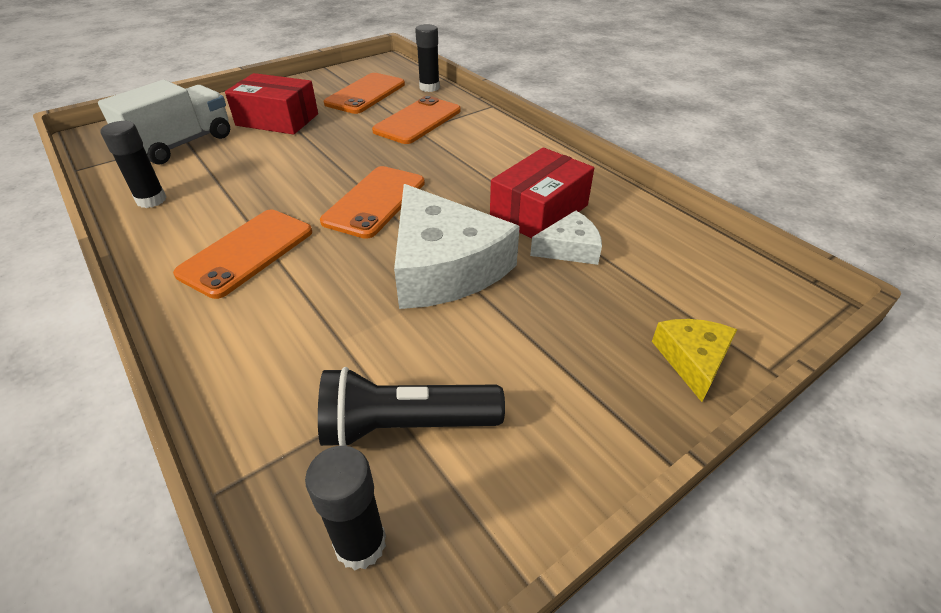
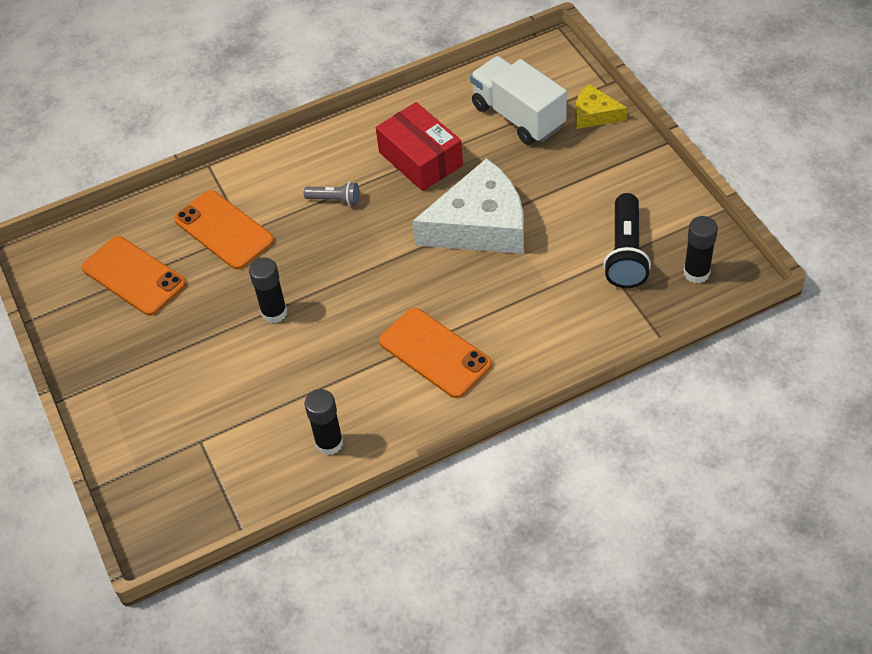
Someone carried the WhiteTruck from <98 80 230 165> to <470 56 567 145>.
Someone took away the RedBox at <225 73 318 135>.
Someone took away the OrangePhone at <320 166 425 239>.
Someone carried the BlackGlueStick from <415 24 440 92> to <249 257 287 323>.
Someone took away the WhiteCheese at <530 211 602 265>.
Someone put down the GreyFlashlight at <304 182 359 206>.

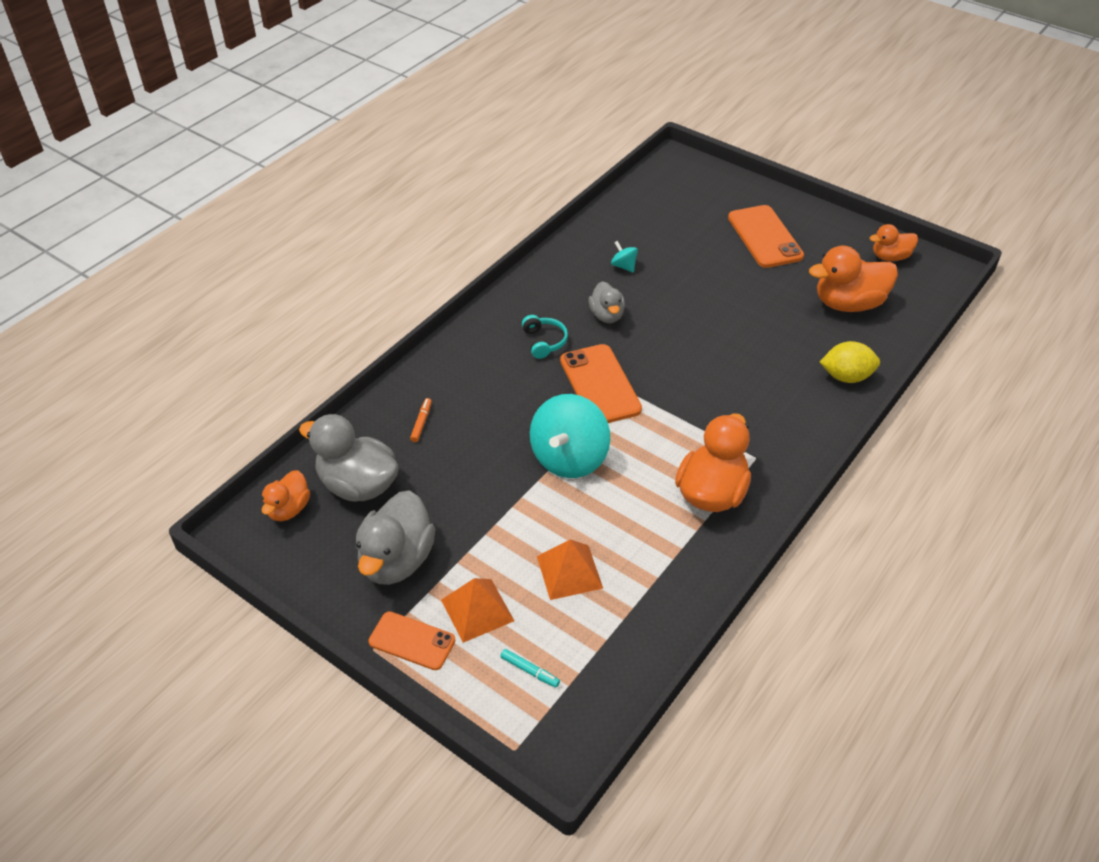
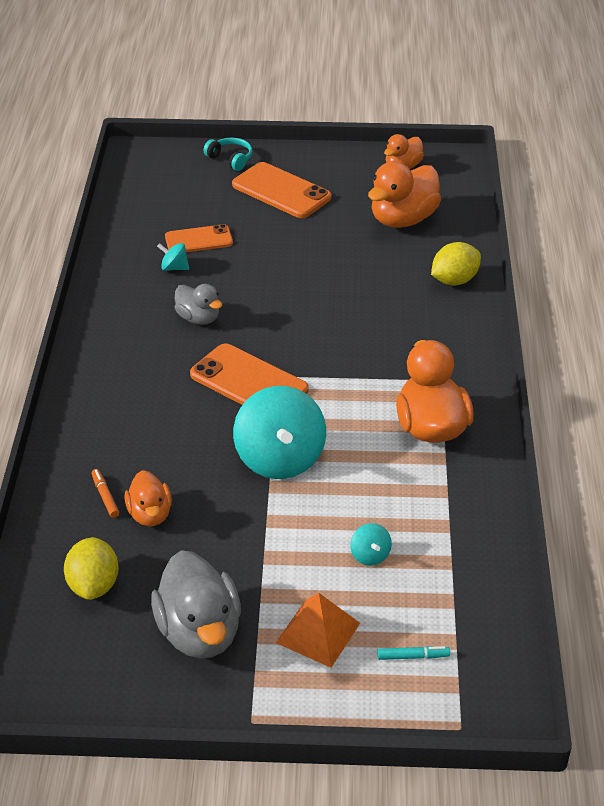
Someone carried the OrangeDuck from <261 470 310 521> to <124 470 172 526>.
Someone swapped the GreyDuck at <299 414 399 502> for the YellowLemon at <64 537 119 600>.
Someone carried the OrangePhone from <368 611 456 670> to <165 224 233 252>.
Someone carried the TurquoiseHeadphones from <522 315 568 359> to <203 138 253 171>.
Someone swapped the OrangePyramid at <537 539 603 600> for the TurquoiseSpinningTop at <350 523 392 566>.

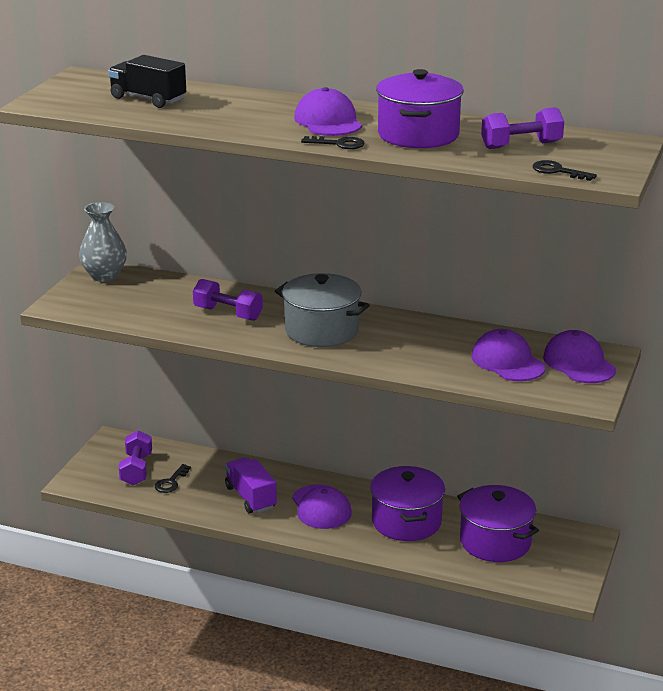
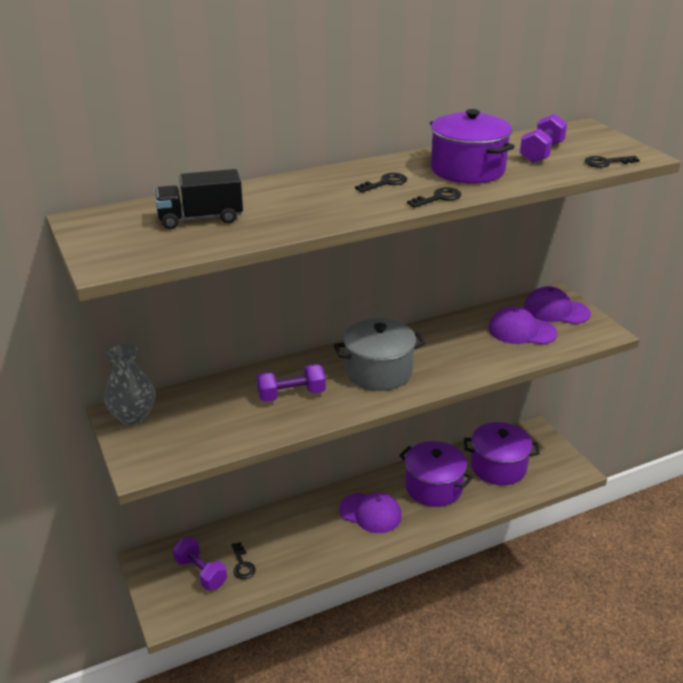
Someone took away the PurpleTruck at <225 457 277 513>.
Someone swapped the PurpleCap at <294 87 362 136> for the BlackKey at <355 173 407 193>.

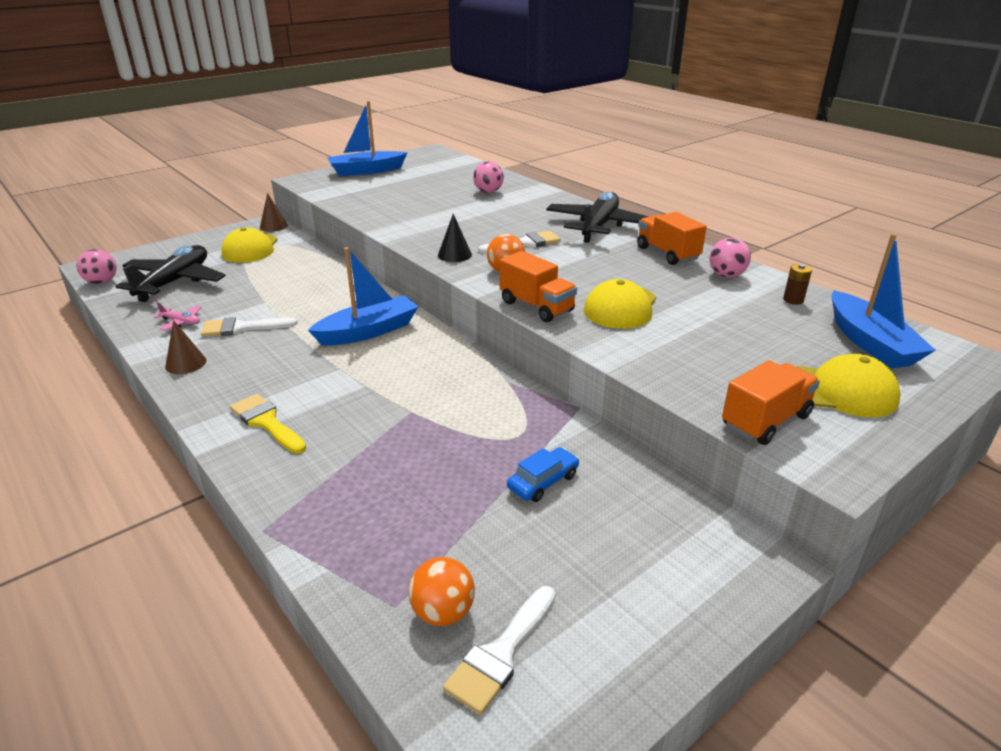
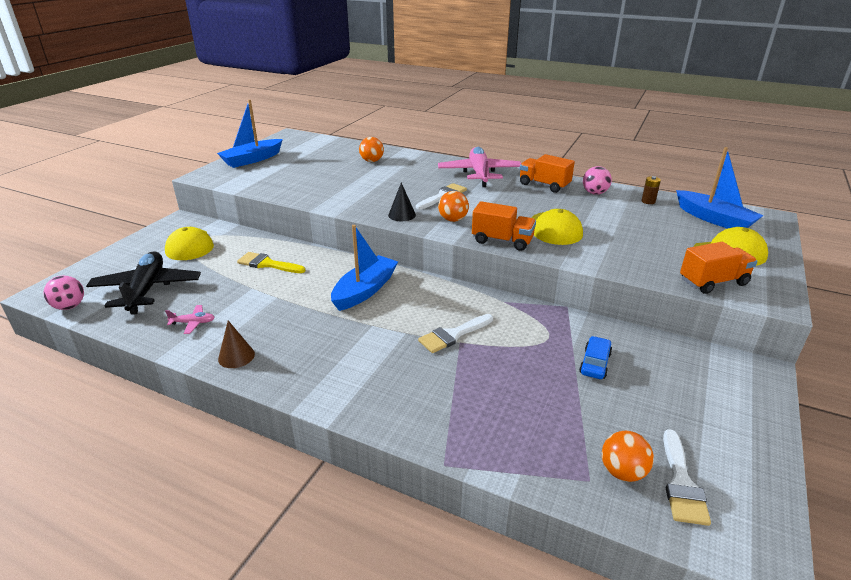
Someone carried the WhiteBrush from <201 317 297 337> to <418 314 493 353>.
Someone carried the YellowBrush from <230 394 306 453> to <237 252 305 273>.
Someone took away the BrownCone at <260 193 288 232>.
Someone repainted the PinkBall at <473 161 504 193>, which became the OrangeBall at <359 137 384 162>.
Someone repainted the BlackPlane at <546 191 649 243>, which became the PinkPlane at <438 147 521 187>.
Someone rotated the OrangeTruck at <722 360 820 445> by 45 degrees clockwise.

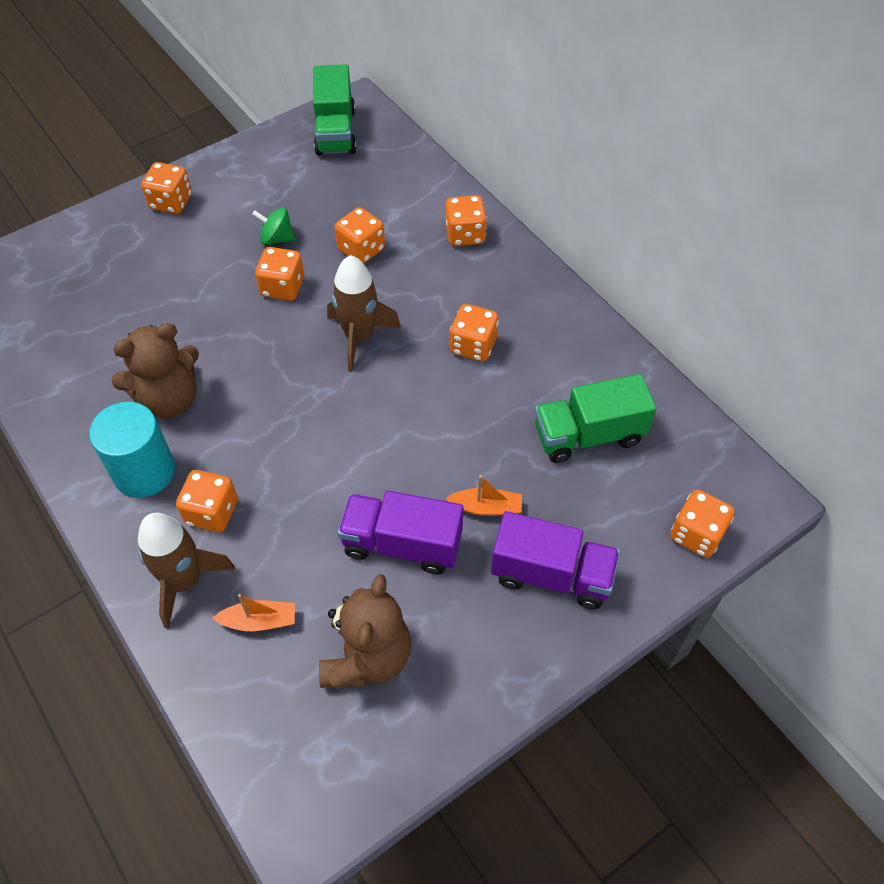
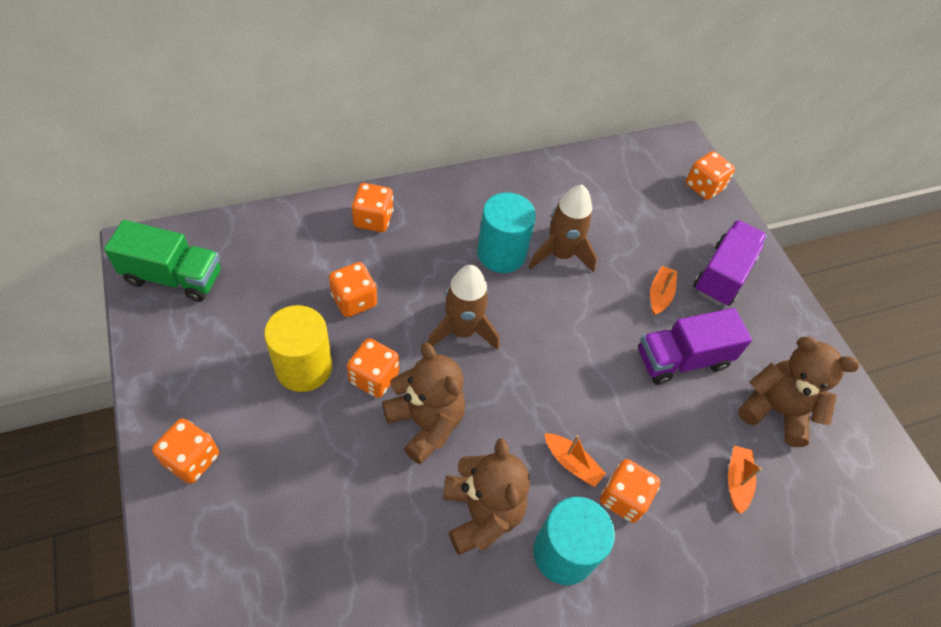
Someone carried the BrownRocket from <138 513 235 629> to <529 185 597 272>.
Someone swapped the GreenSpinningTop at <252 207 296 245> for the YellowCylinder at <264 305 332 392>.
Someone rotated the PurpleTruck at <338 491 463 574> by 45 degrees clockwise.
Someone swapped the OrangeDice at <450 304 499 362> for the TurquoiseCylinder at <477 192 536 273>.
Someone took away the GreenTruck at <535 374 656 463>.
Someone put down the BrownTeddyBear at <382 342 465 464>.
Someone put down the OrangeBoat at <544 433 606 487>.

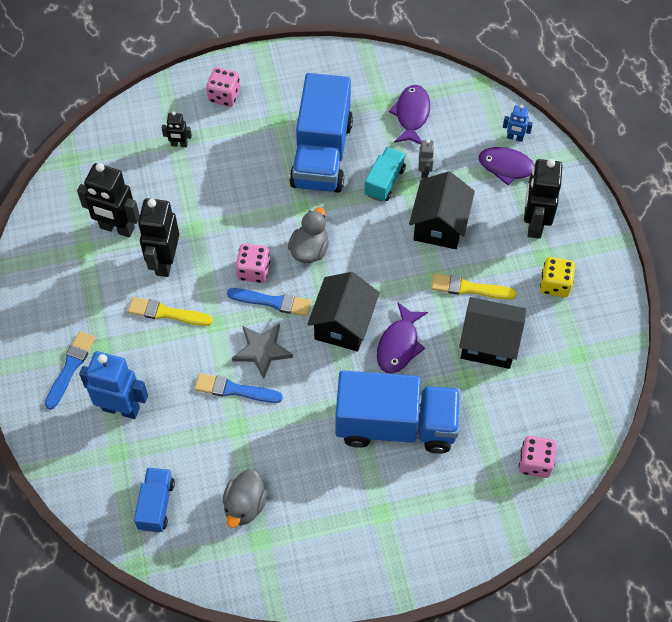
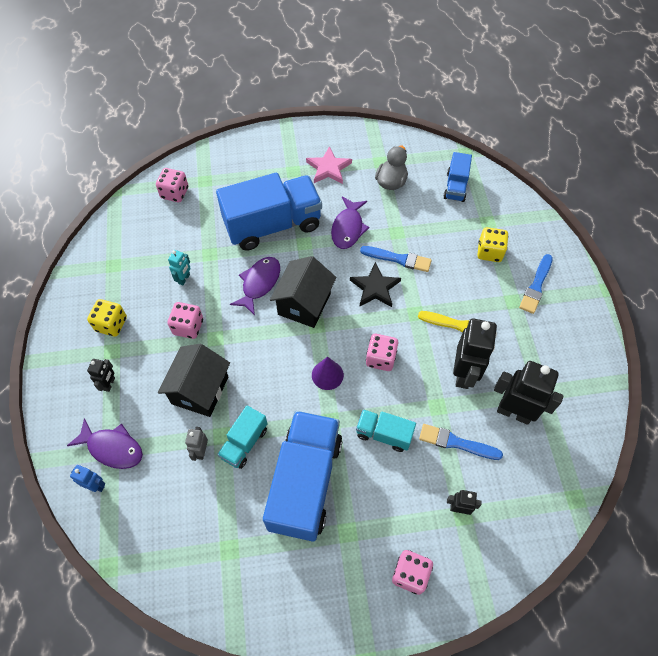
Someone swapped the BlueRobot at <79 351 148 419> for the YellowDice at <477 227 508 262>.
Someone carried the BlueBrush from <227 288 311 316> to <419 424 503 460>.
Someone repainted the GreyStar at <232 323 293 379>, which became the BlackStar at <350 262 401 307>.
Someone swapped the GreyDuck at <288 207 329 263> for the PurpleCone at <312 357 344 390>.
Someone rotated the BlueTruck at <336 370 461 454> by 150 degrees clockwise.
Someone carried the PurpleFish from <389 85 430 145> to <331 197 369 249>.
Someone swapped the YellowBrush at <431 274 516 299> for the PinkDice at <168 302 203 339>.
Someone swapped the BlackHouse at <459 297 526 369> for the TurquoiseRobot at <168 250 191 285>.
Someone scaled the BlackRobot at <524 159 563 239> by 0.50.
Someone put down the PinkStar at <306 146 352 184>.
Someone put down the TurquoiseTruck at <356 409 416 452>.

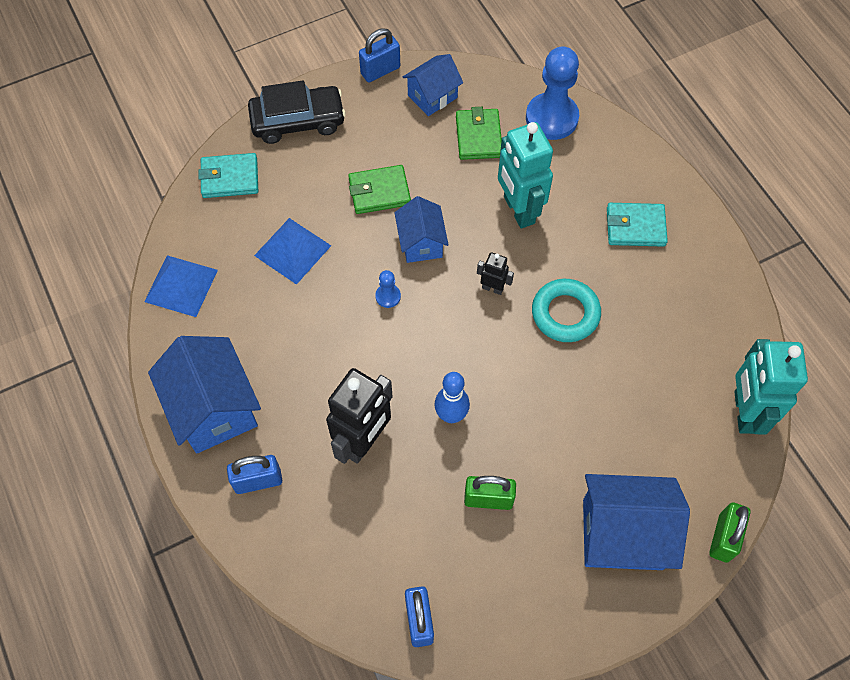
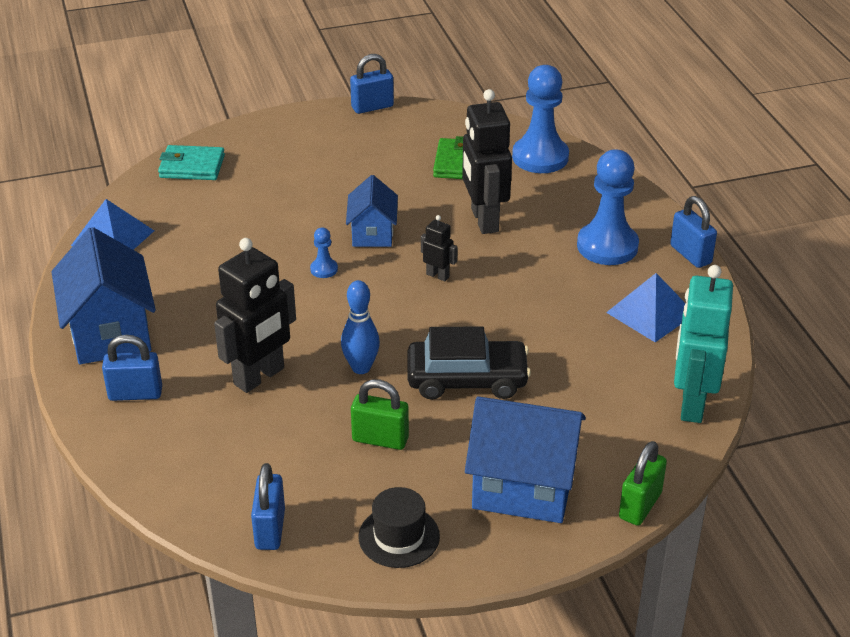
Someone carried the BlackCar from <248 80 346 144> to <407 326 531 400>.
Someone carried the BluePyramid from <254 218 331 285> to <606 273 686 342>.
Someone took away the GreenWallet at <348 165 411 214>.
Someone took away the BlueHouse at <403 54 463 116>.
Someone repainted the TurquoiseRobot at <498 122 553 228>, which became the BlackRobot at <462 89 512 234>.
Someone took away the TurquoiseRing at <532 279 601 342>.
Someone swapped the TurquoiseWallet at <607 203 668 247> for the BluePawn at <577 149 639 265>.
Someone put down the BlackHat at <359 487 440 568>.
Someone put down the BluePadlock at <670 196 717 268>.

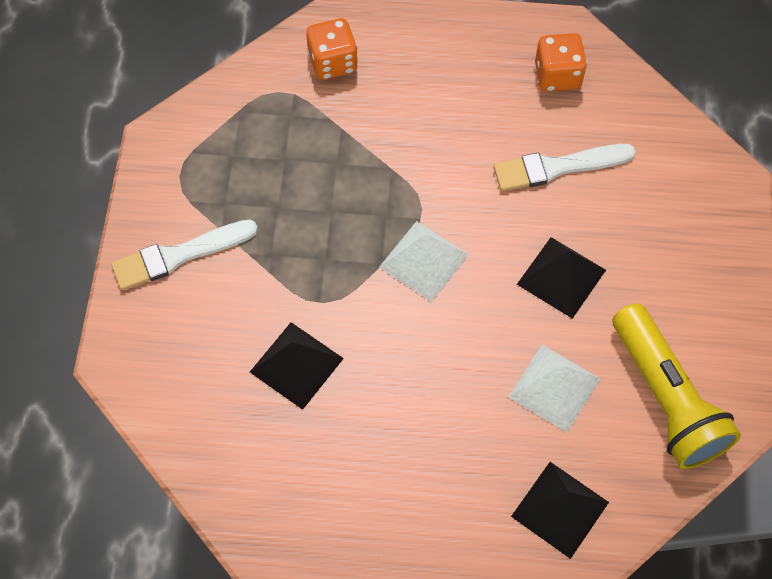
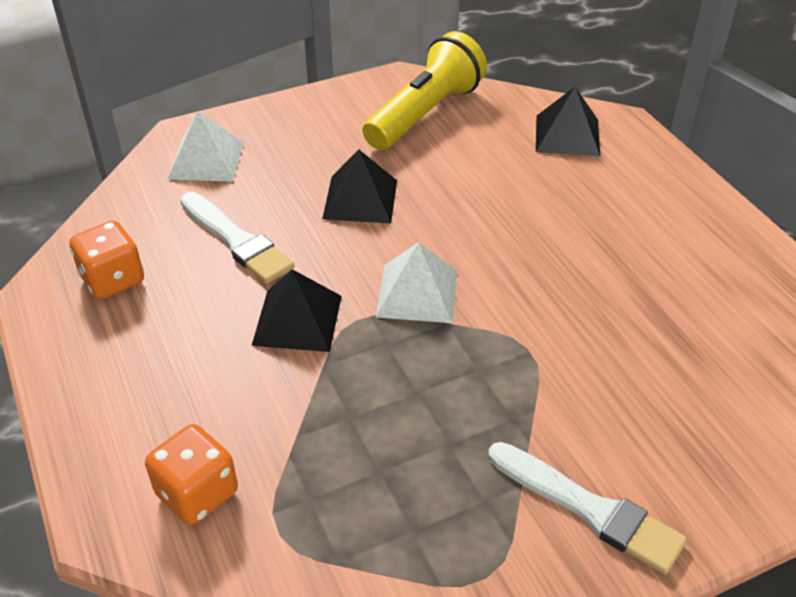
Someone carried the BlackPyramid from <250 322 344 410> to <252 269 342 352>.
Someone carried the WhitePyramid from <508 345 601 432> to <168 111 244 182>.

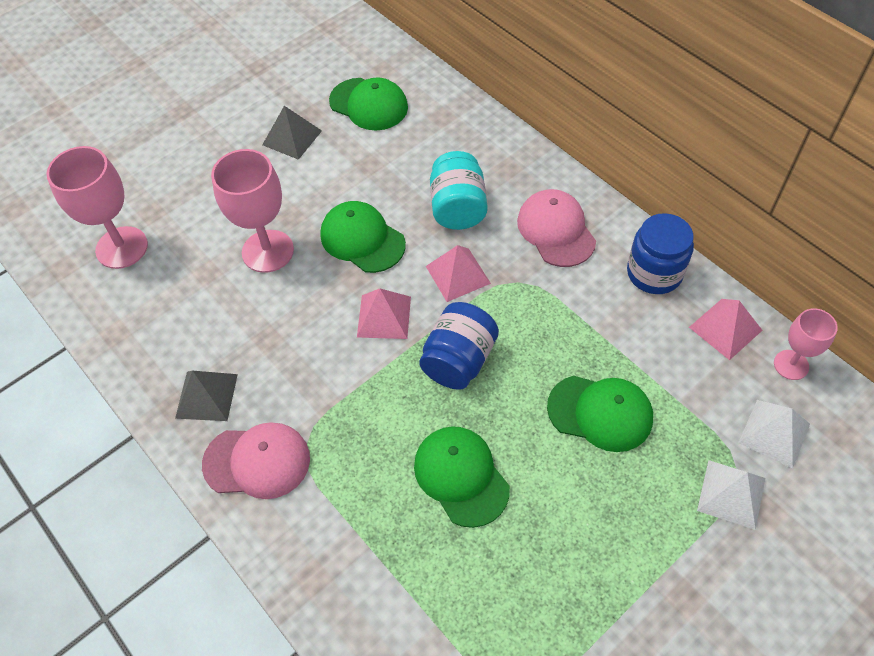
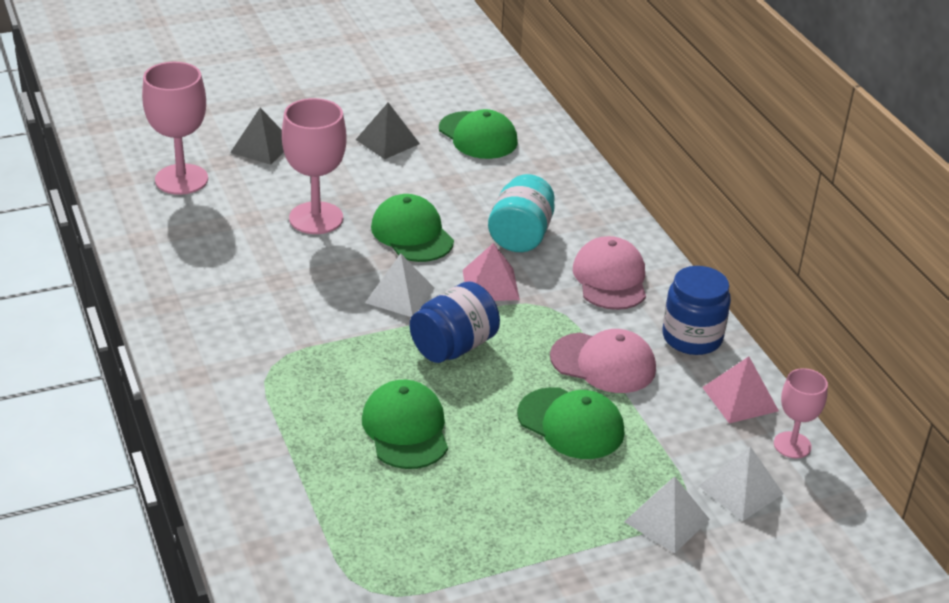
Someone carried the GreyPyramid from <175 371 238 421> to <230 108 284 165>.
Someone carried the PinkCap from <202 422 310 499> to <550 329 656 393>.
Someone repainted the PinkPyramid at <357 288 411 339>, which became the WhitePyramid at <365 253 435 317>.

